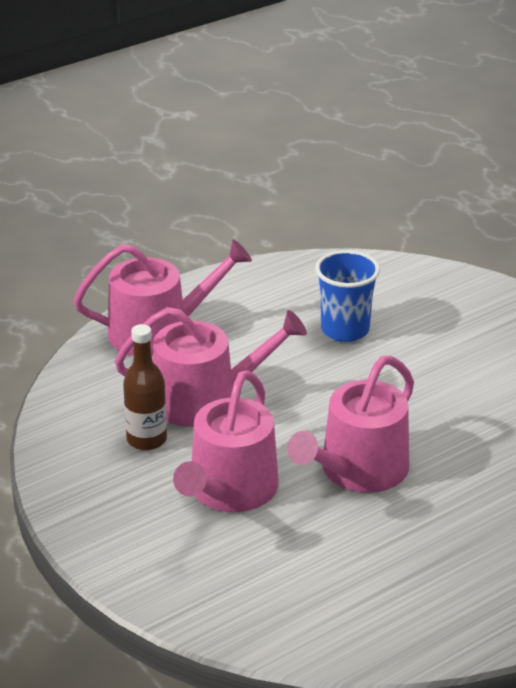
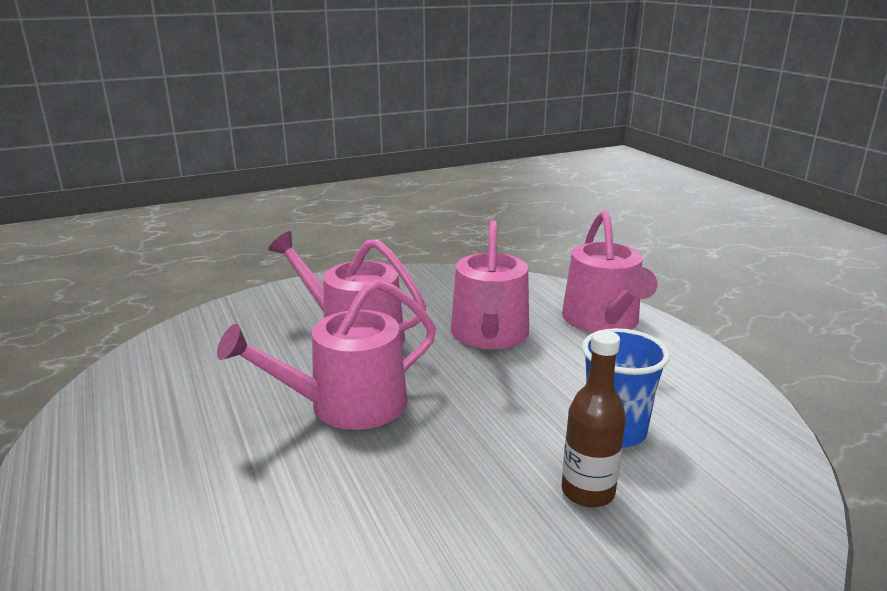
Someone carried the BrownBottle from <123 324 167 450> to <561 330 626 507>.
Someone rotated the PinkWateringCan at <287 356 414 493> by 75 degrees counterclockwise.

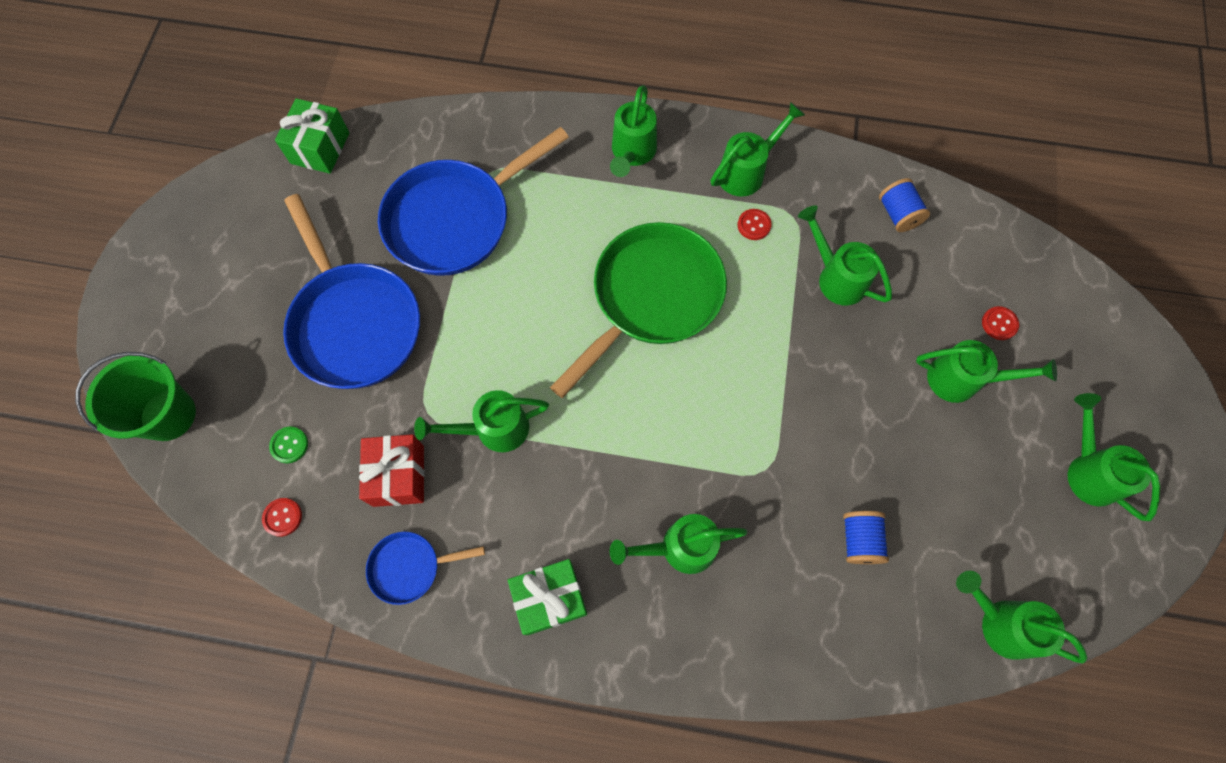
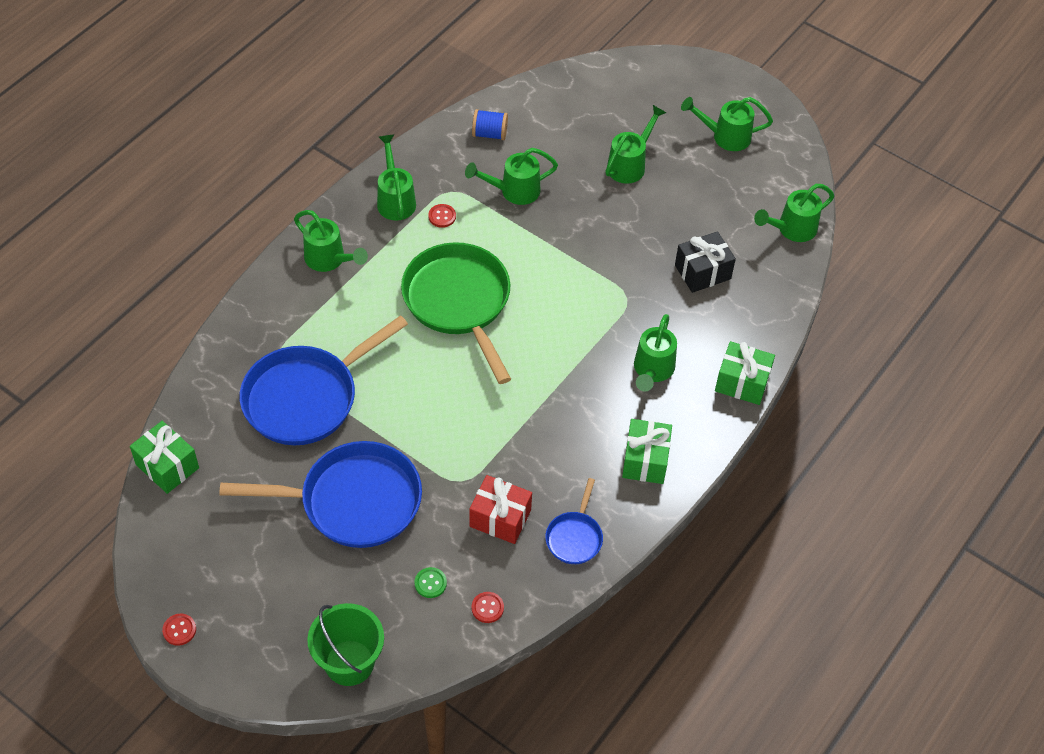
Someone rotated the BluePan at <378 127 569 276> by 60 degrees clockwise.
Someone took away the GreenWateringCan at <414 390 549 452>.
Someone swapped the BlueSpool at <843 511 889 564> for the BlackGift at <675 231 736 293>.
Someone carried the RedButton from <982 306 1019 340> to <162 614 196 646>.
Someone put down the GreenGift at <715 341 775 405>.

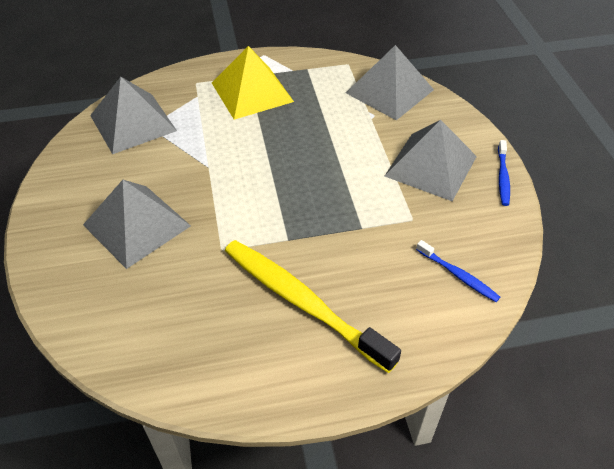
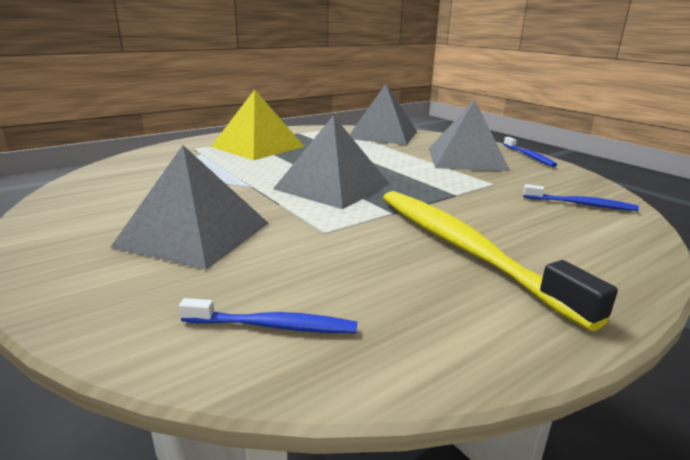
Someone carried the GreyPyramid from <90 77 177 154> to <273 115 390 209>.
Someone rotated the YellowToothbrush at <225 240 401 373> by 45 degrees clockwise.
Someone put down the BlueToothbrush at <179 298 357 333>.

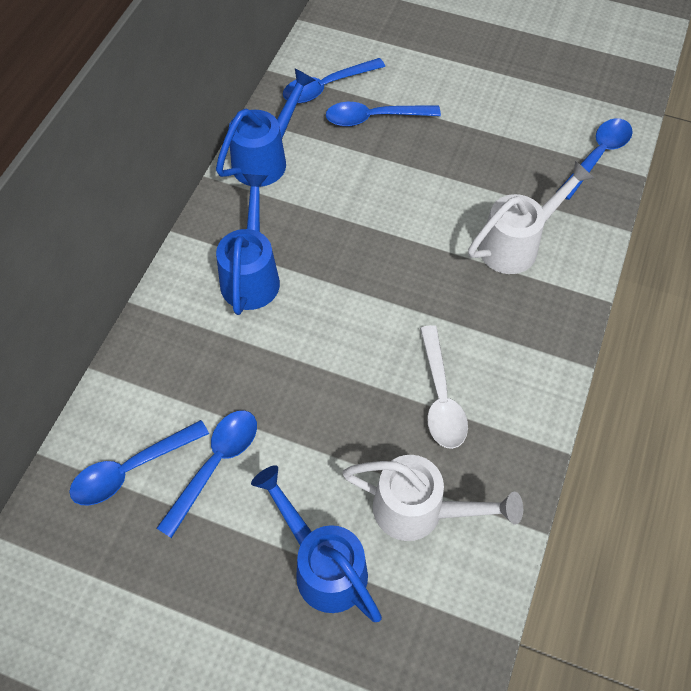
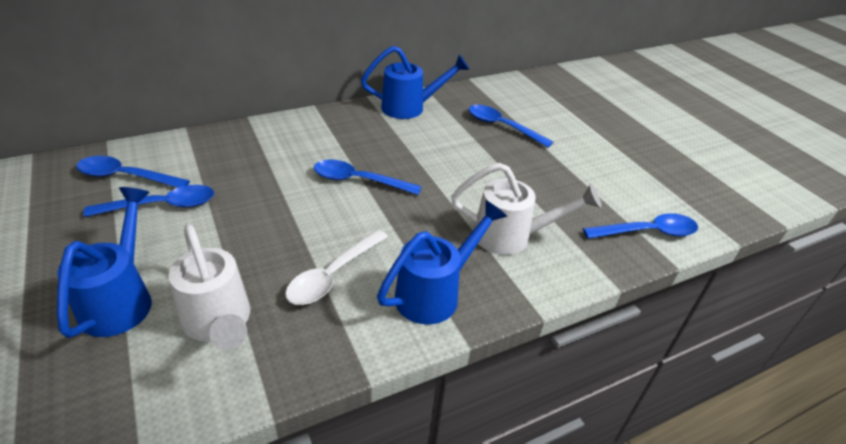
Someone carried the BlueWateringCan from <216 174 280 315> to <377 200 507 325>.
Someone carried the BlueSpoon from <283 58 385 103> to <314 160 422 195>.

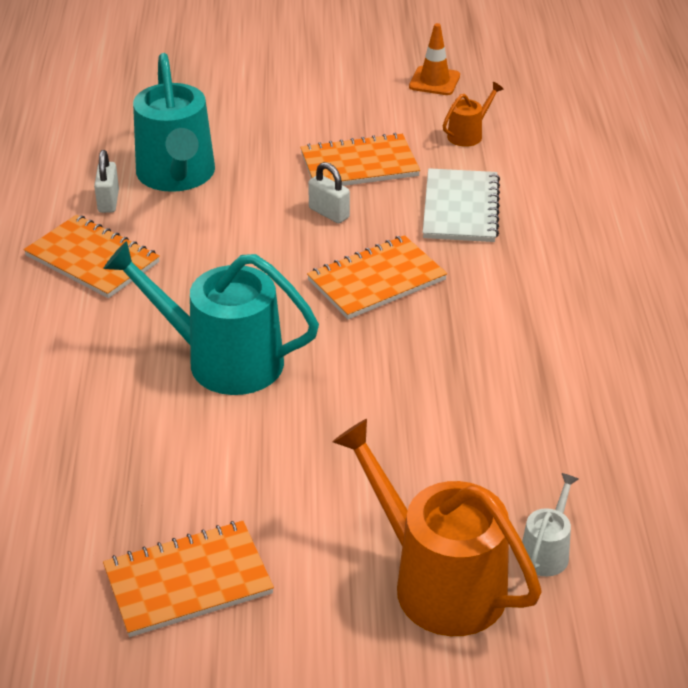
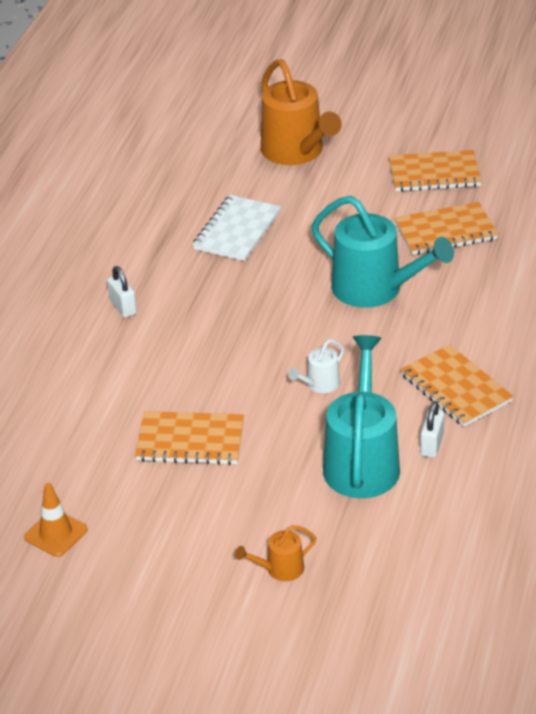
Someone carried the OrangeNotebook from <307 235 447 319> to <394 202 498 255>.
Someone carried the WhitePadlock from <308 162 350 223> to <107 266 137 318>.
Someone carried the WhiteNotebook from <423 168 500 242> to <193 195 281 261>.
Someone carried the OrangeWateringCan from <443 82 504 147> to <235 525 316 581>.
Someone carried the WhiteWateringCan from <522 473 578 576> to <288 339 344 393>.

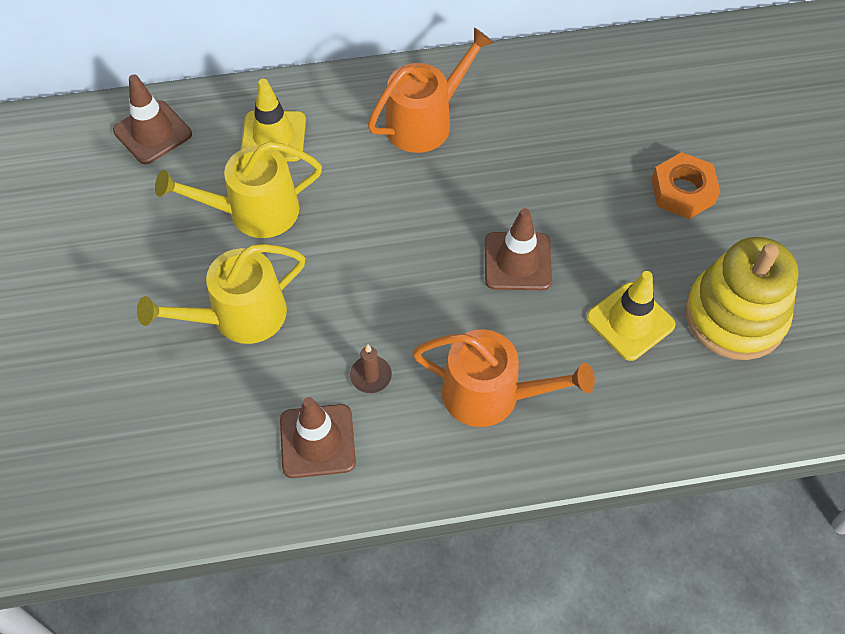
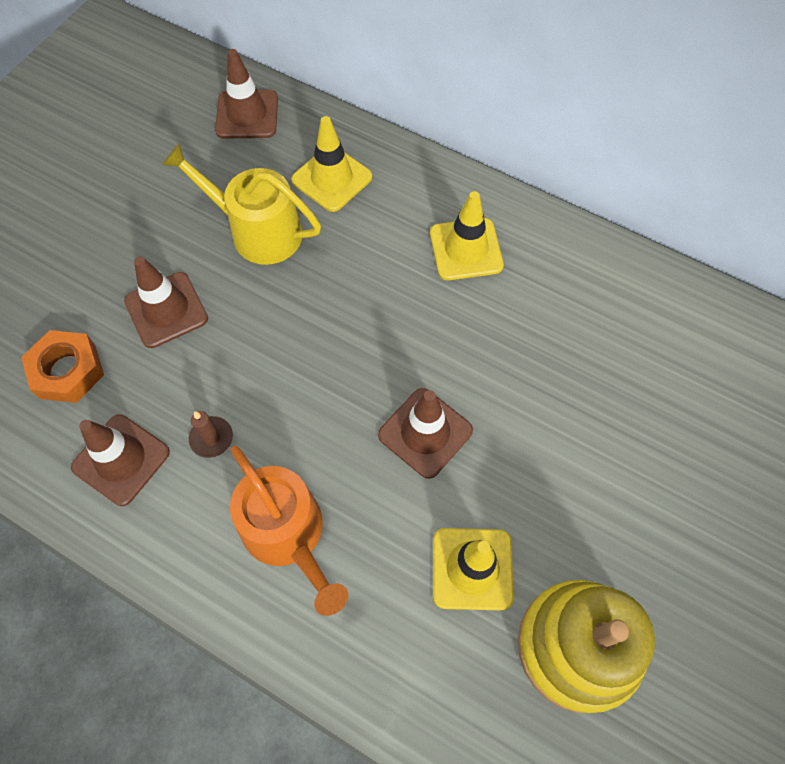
Someone swapped the YellowWateringCan at <137 244 305 344> for the BrownTrafficCone at <124 256 208 348>.
Someone swapped the OrangeWateringCan at <368 27 494 153> for the YellowTrafficCone at <430 191 504 280>.
Someone carried the OrangeNut from <652 152 720 219> to <21 330 104 403>.

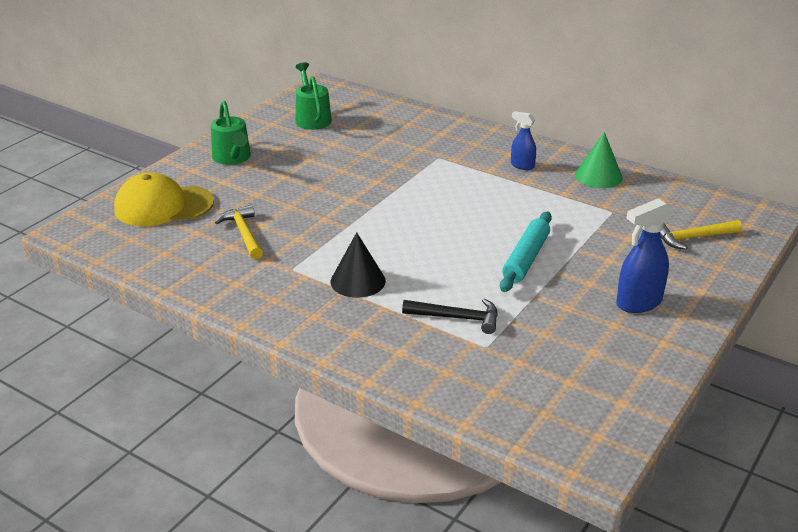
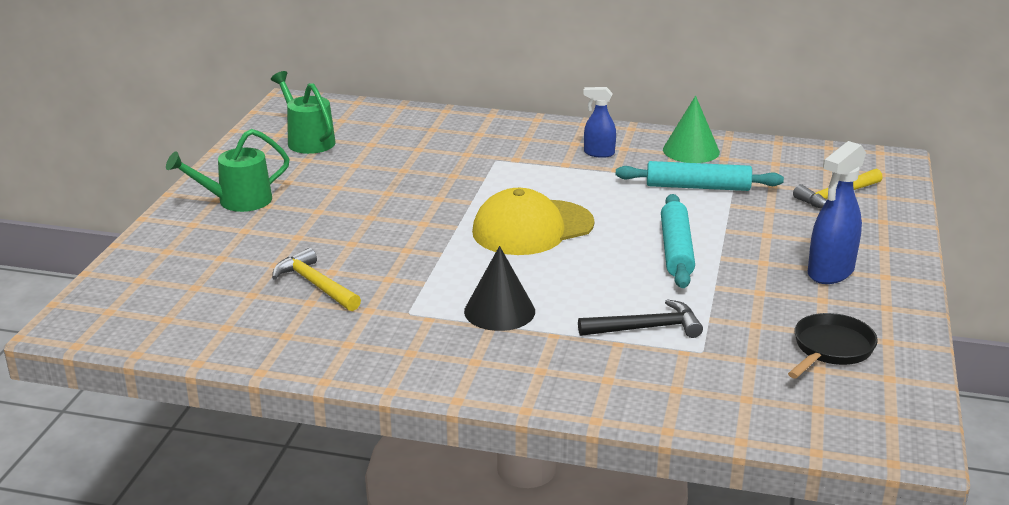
Someone carried the YellowCap from <114 173 214 226> to <472 188 595 255>.
Someone rotated the GreenWateringCan at <211 101 251 165> by 105 degrees clockwise.
Someone put down the TurquoiseRollingPin at <616 161 784 191>.
Someone put down the BlackPan at <788 313 878 378>.

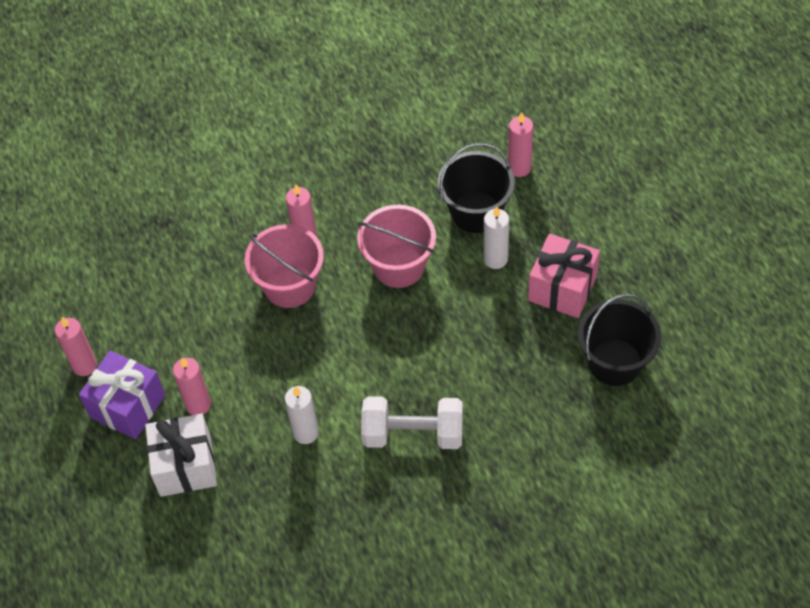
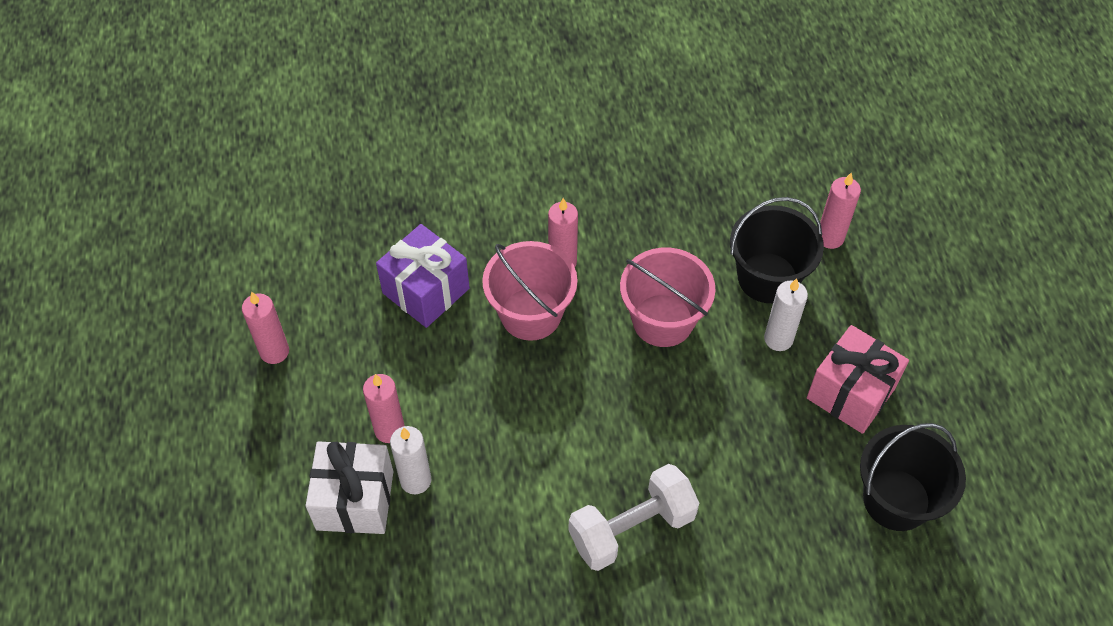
Someone carried the PurpleGift from <79 351 165 439> to <376 224 470 328>.
Someone carried the WhiteCandle from <285 386 319 444> to <390 426 431 494>.
Someone rotated the WhiteDumbbell at <361 396 463 449> by 45 degrees counterclockwise.

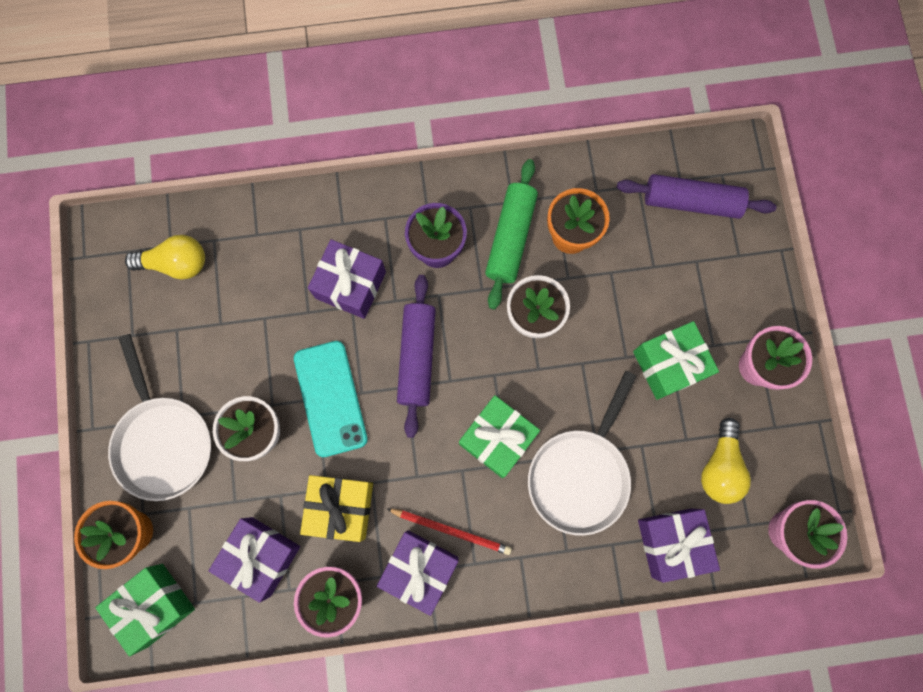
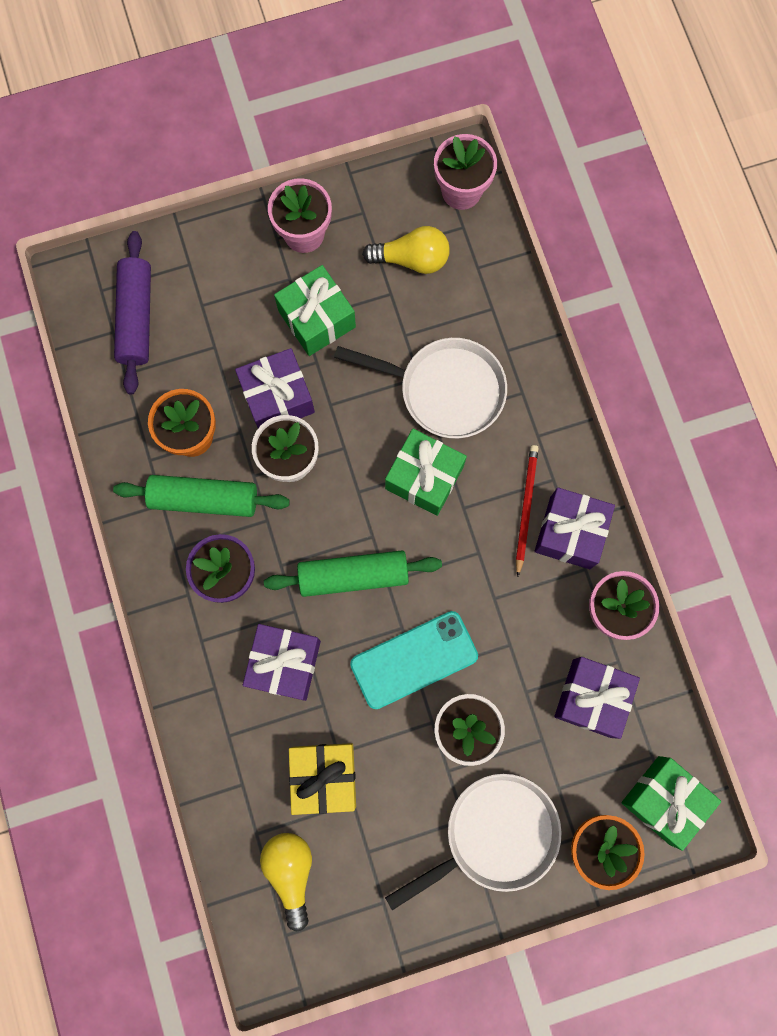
Someone carried the YellowGift from <300 475 373 542> to <289 743 356 815>.
Someone repainted the PurpleRollingPin at <397 275 436 438>, which became the GreenRollingPin at <264 550 442 597>.
Someone carried the PurpleGift from <638 508 720 583> to <235 348 315 428>.

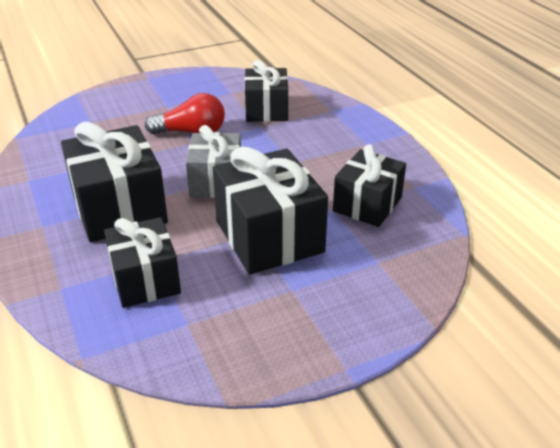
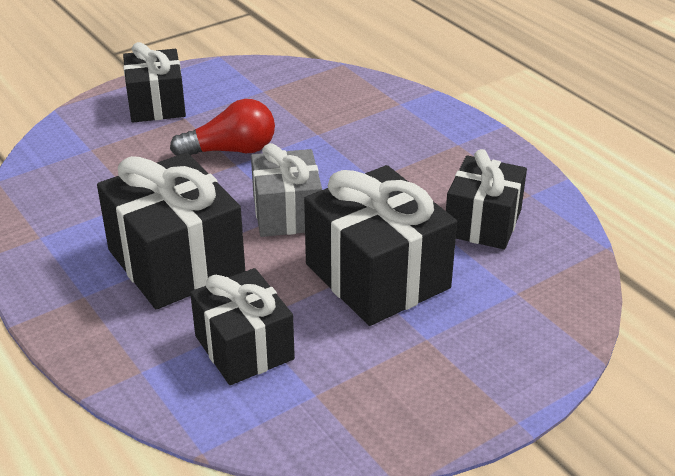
Someone carried the BlackGift from <245 60 288 122> to <123 42 186 122>.

